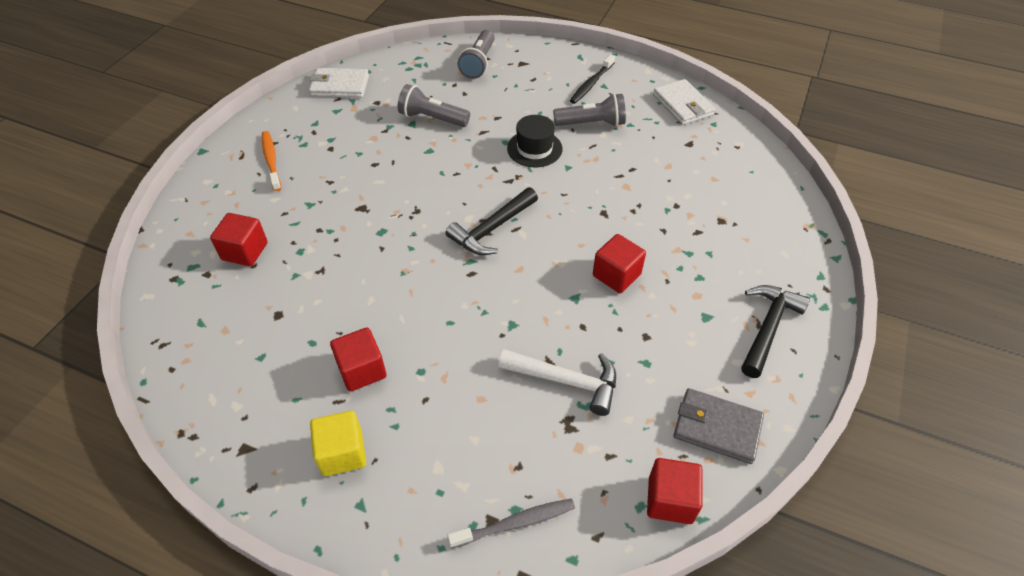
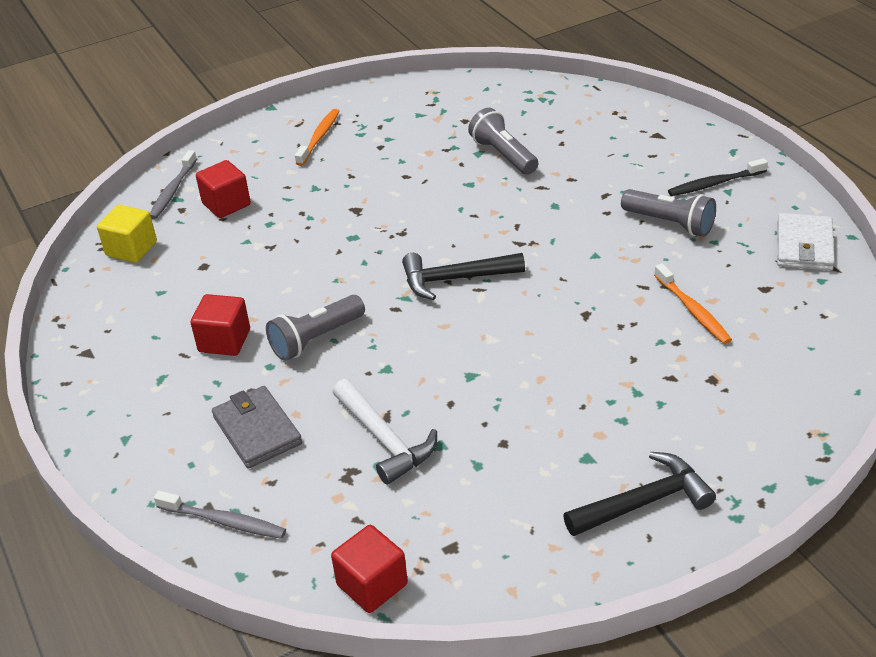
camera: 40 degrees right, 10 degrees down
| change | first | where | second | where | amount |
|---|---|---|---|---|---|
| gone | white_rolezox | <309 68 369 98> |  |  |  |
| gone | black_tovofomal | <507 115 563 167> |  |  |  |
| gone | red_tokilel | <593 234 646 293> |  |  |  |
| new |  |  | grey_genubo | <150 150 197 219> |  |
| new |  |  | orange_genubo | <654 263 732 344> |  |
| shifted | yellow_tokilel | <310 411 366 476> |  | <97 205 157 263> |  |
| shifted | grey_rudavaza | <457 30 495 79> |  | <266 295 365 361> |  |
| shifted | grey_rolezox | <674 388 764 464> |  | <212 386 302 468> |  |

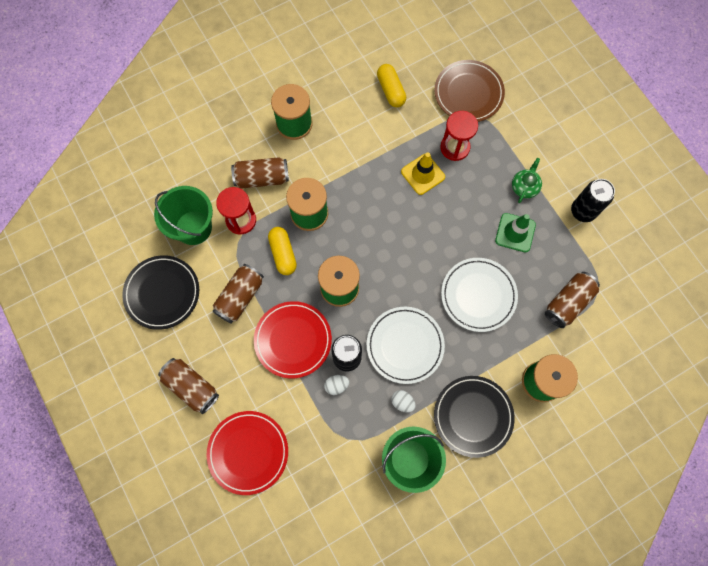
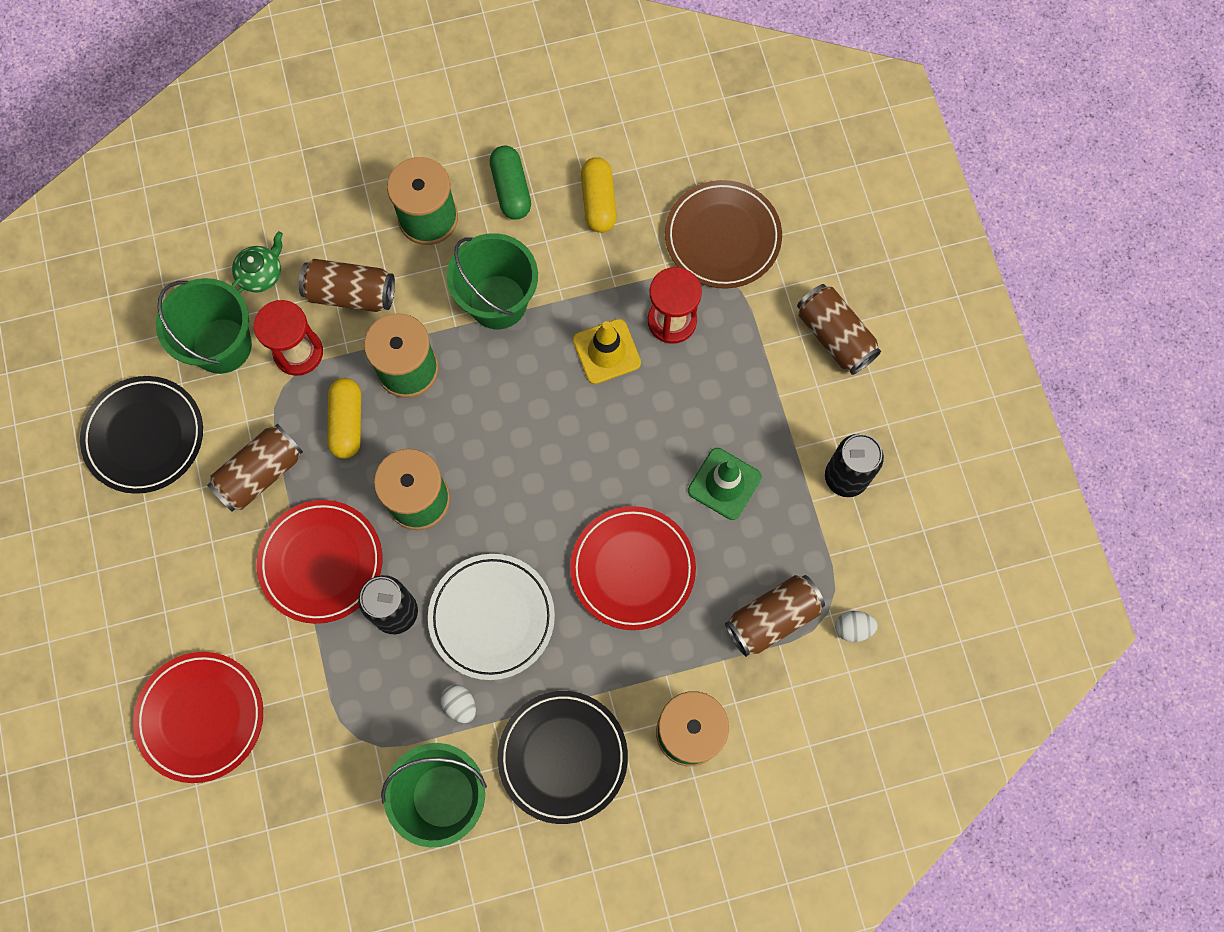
camera: 15 degrees right, 0 degrees up
| change | first | where | second | where | amount |
|---|---|---|---|---|---|
| new |  |  | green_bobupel | <447 233 538 329> |  |
| new |  |  | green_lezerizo | <490 146 531 220> |  |
| shifted | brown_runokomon | <158 358 219 414> |  | <797 284 881 375> |  |
| shifted | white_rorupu | <324 375 350 395> |  | <836 611 878 642> |  |
| shifted | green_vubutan | <512 158 542 203> |  | <231 231 283 293> |  |
| repainted | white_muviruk | <441 258 518 332> | red_muviruk | <570 506 696 630> |  |

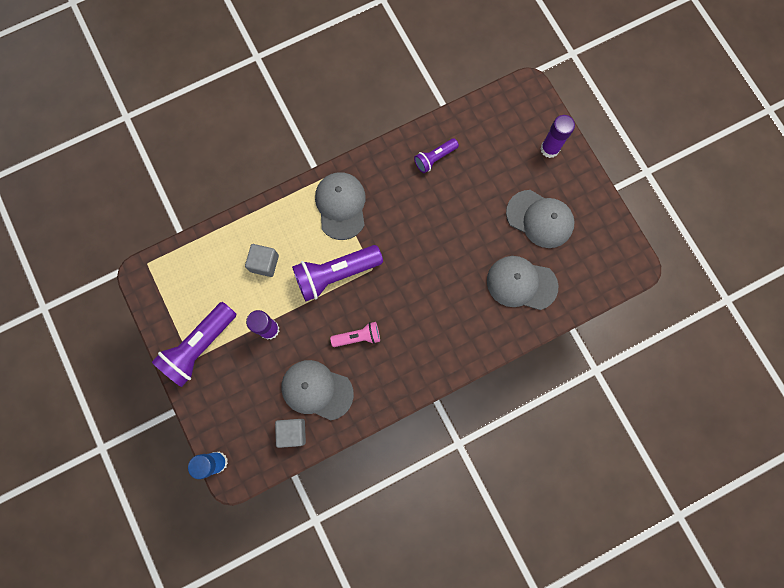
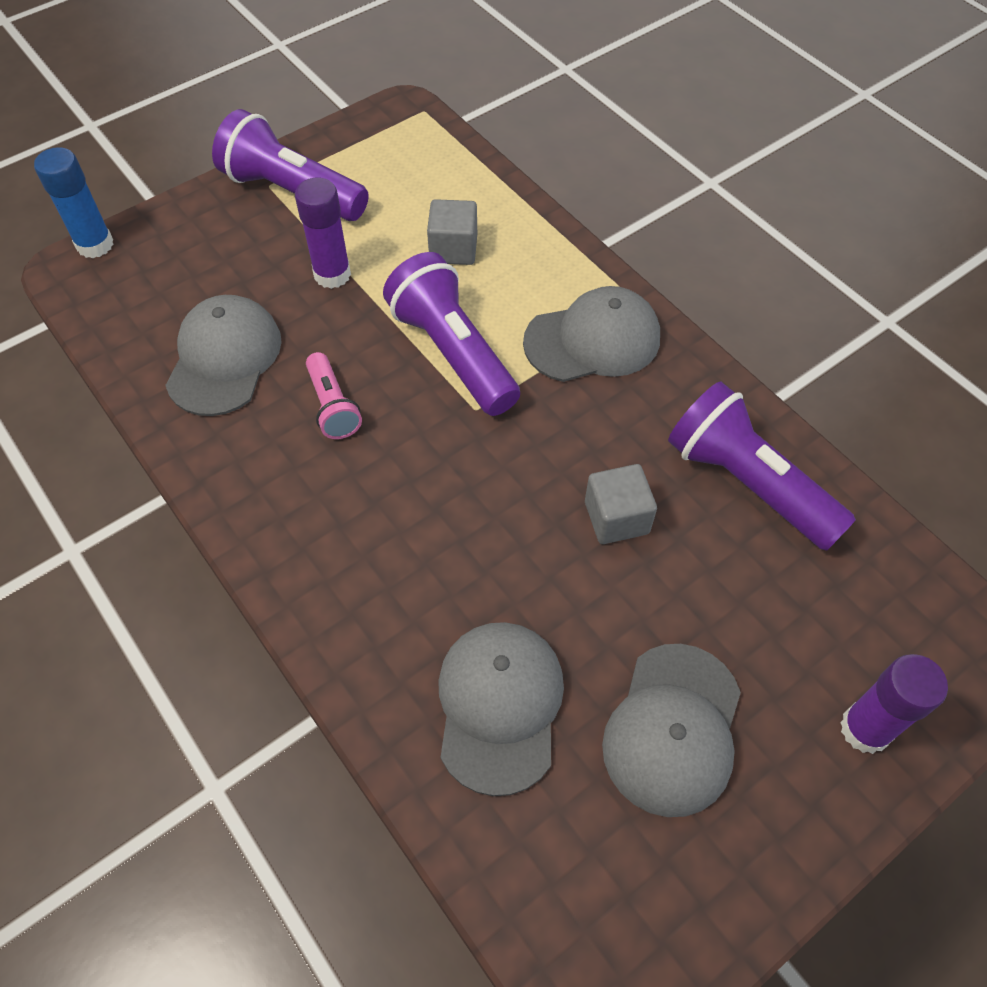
camera: 80 degrees right, 20 degrees down
| change | first | where | second | where | amount |
|---|---|---|---|---|---|
| shifted | grey_tokilel | <275 419 306 448> |  | <585 464 657 544> |  |
| scaled | purple_rudavaza | <414 138 459 173> |  | <668 382 856 551> | x1.83 |

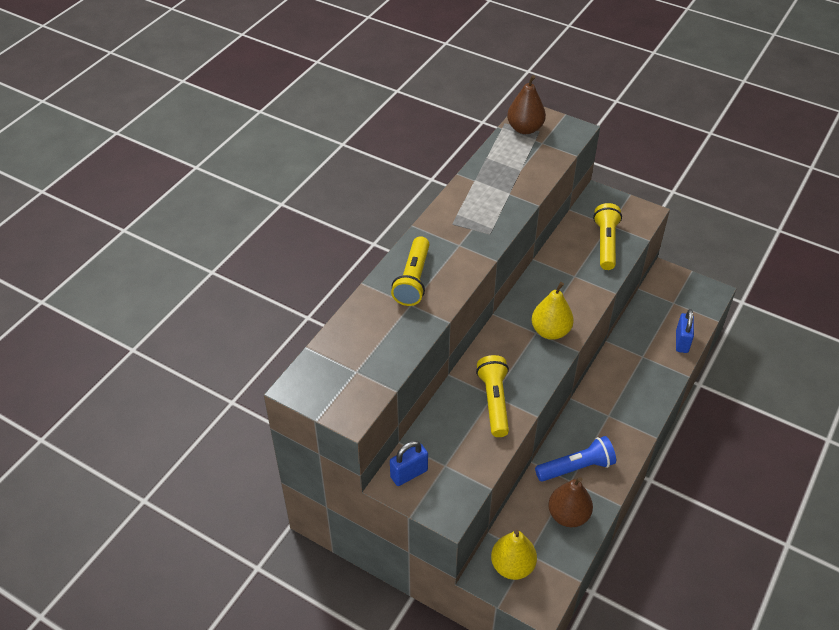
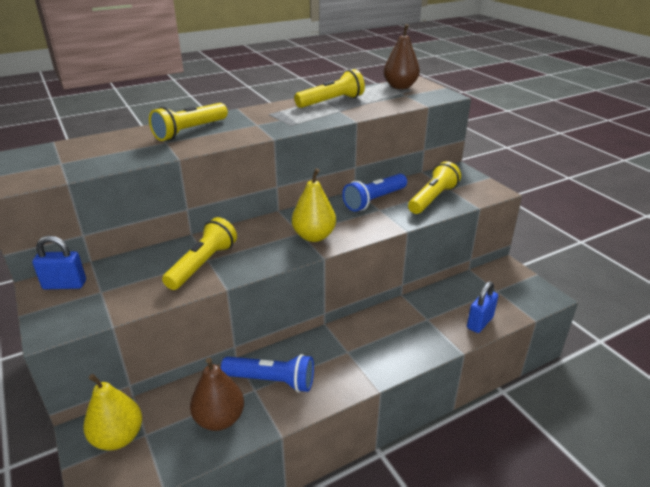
camera: 30 degrees right, 15 degrees down
| change | first | where | second | where | amount |
|---|---|---|---|---|---|
| new |  |  | yellow_rudavaza | <294 69 365 108> |  |
| new |  |  | blue_rudavaza | <342 174 407 212> |  |

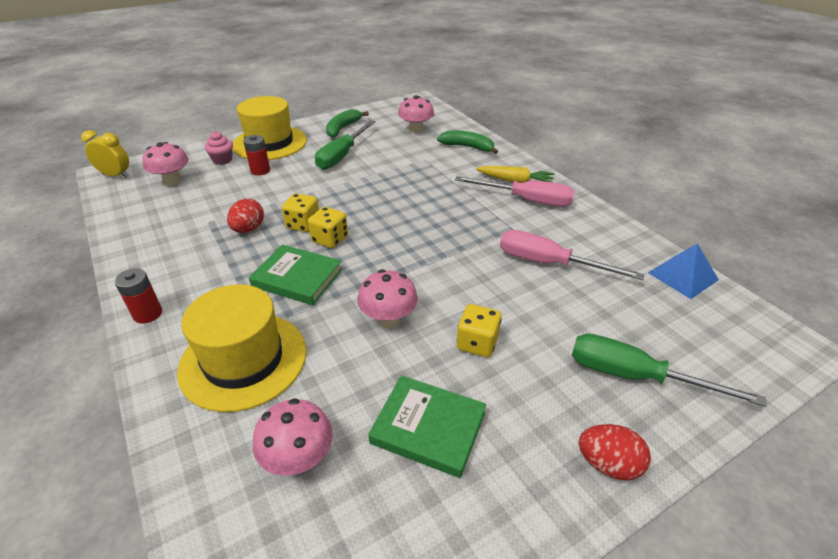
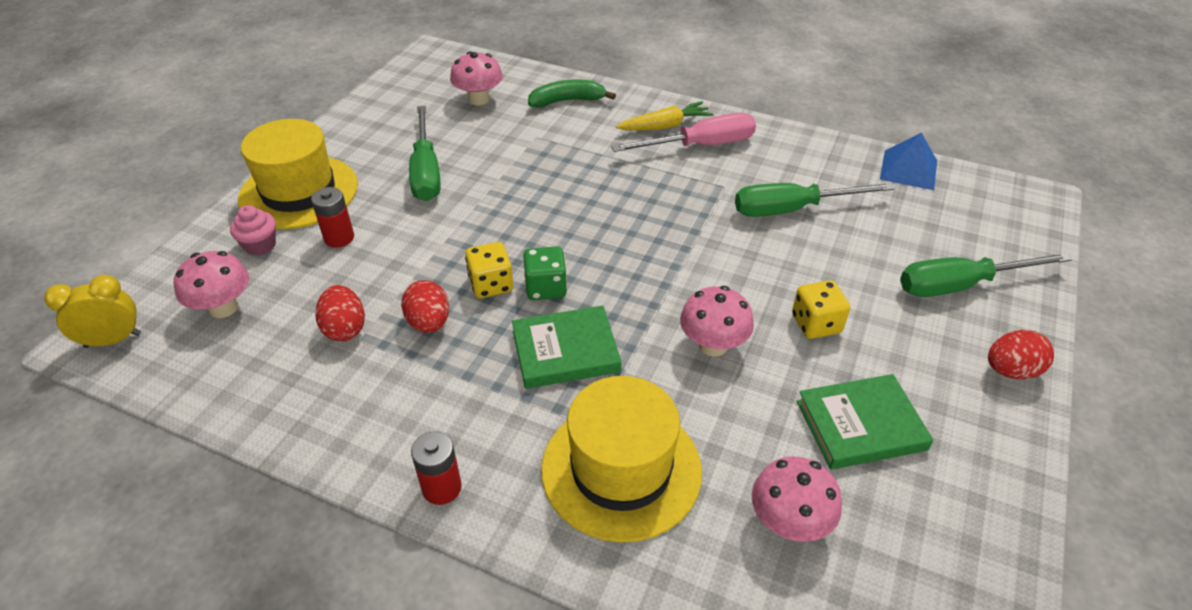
camera: 35 degrees left, 5 degrees up
| change | first | where | second | where | amount |
|---|---|---|---|---|---|
| gone | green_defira | <326 109 369 138> |  |  |  |
| new |  |  | red_rorupu | <315 285 365 342> |  |
| repainted | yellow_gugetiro | <308 207 348 248> | green_gugetiro | <523 246 567 300> |  |
| repainted | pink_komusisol | <500 230 645 280> | green_komusisol | <735 183 895 217> |  |

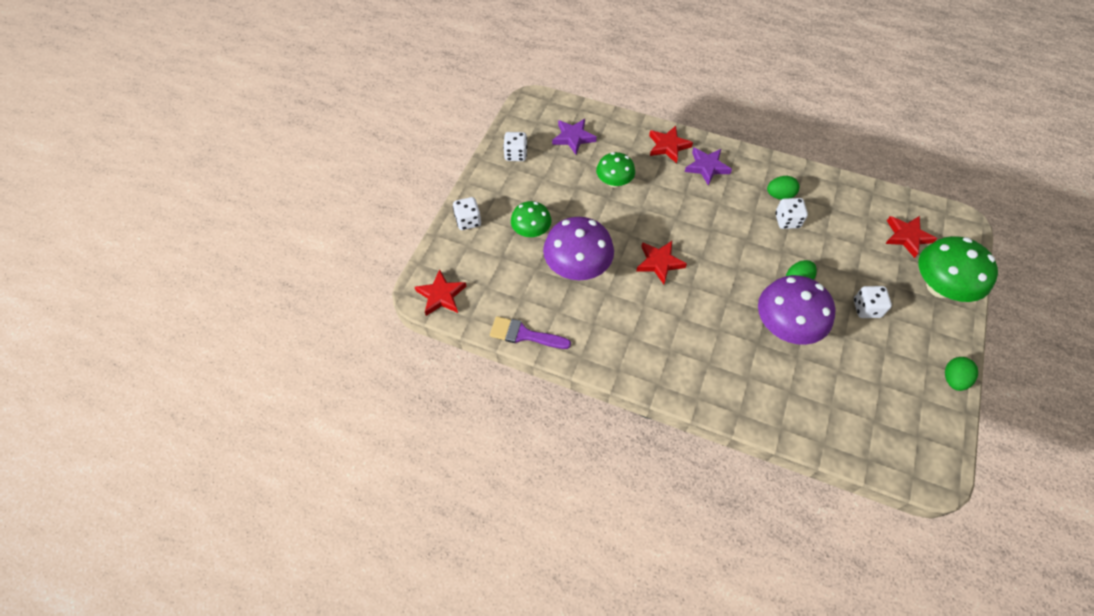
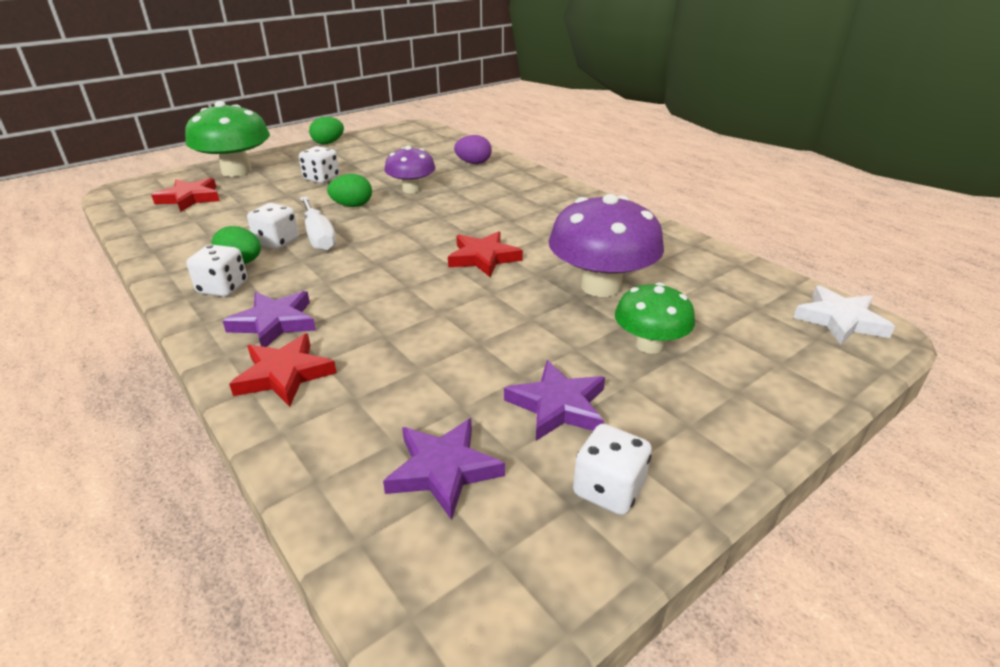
camera: 150 degrees left, 25 degrees down
| change | first | where | second | where | amount |
|---|---|---|---|---|---|
| gone | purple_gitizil | <490 316 571 349> |  |  |  |
| gone | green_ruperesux | <596 152 635 188> |  |  |  |
| new |  |  | white_komusisol | <300 197 336 251> |  |
| new |  |  | purple_rorupu | <454 135 492 164> |  |
| new |  |  | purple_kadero | <504 360 605 441> |  |
| shifted | white_gugetiro | <453 197 481 230> |  | <187 244 247 297> |  |
| repainted | red_kadero | <415 269 467 316> | white_kadero | <793 286 895 345> |  |
| scaled | purple_ruperesux | <758 275 835 345> |  | <384 146 436 193> | x0.61 |

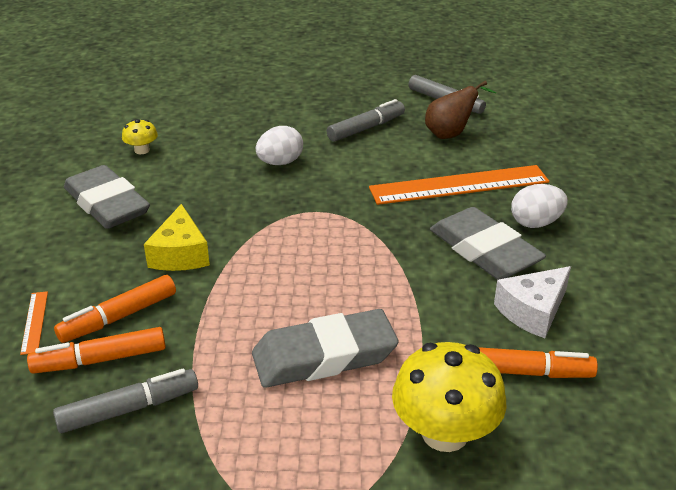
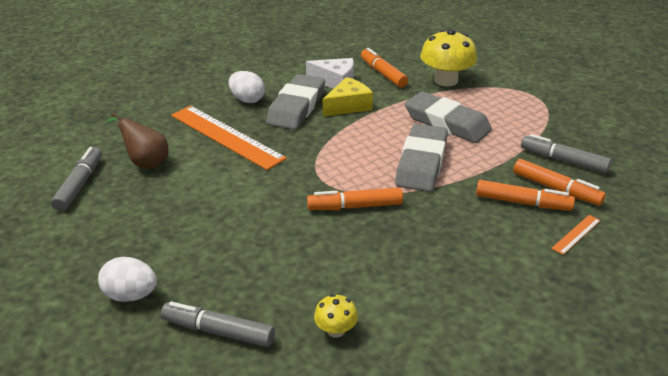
camera: 125 degrees left, 0 degrees up
| change | first | where | second | where | amount |
|---|---|---|---|---|---|
| new |  |  | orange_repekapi | <307 188 403 210> |  |
| shifted | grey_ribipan | <64 165 150 229> |  | <395 124 448 192> |  |
| shifted | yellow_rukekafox | <144 204 210 271> |  | <323 77 373 117> |  |
| shifted | white_rorupu | <256 126 303 165> |  | <98 257 157 302> |  |
| shifted | grey_repekapi | <327 99 405 142> |  | <161 301 275 347> |  |

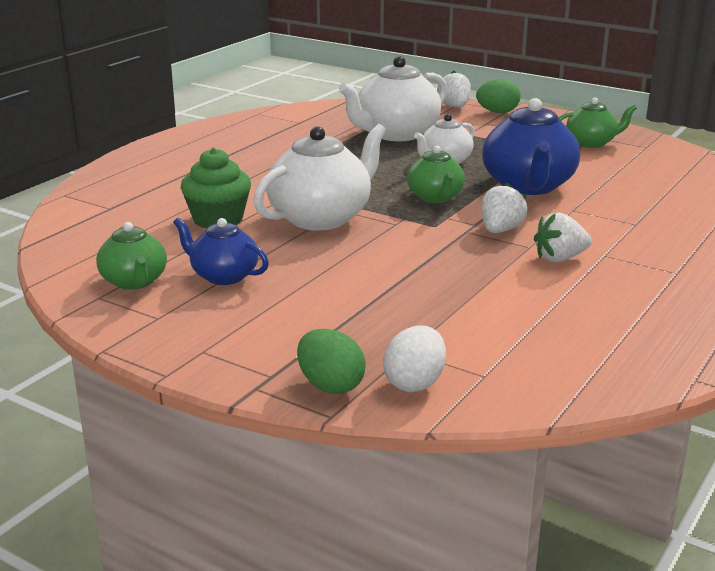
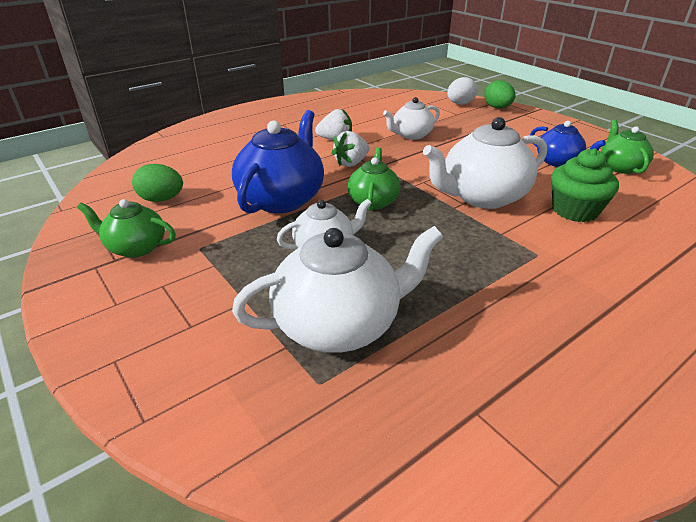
camera: 160 degrees left, 10 degrees up
| change | first | where | second | where | amount |
|---|---|---|---|---|---|
| gone | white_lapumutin | <437 71 471 107> |  |  |  |
| new |  |  | white_vubutan | <383 97 440 140> |  |
| shifted | green_rorupu | <476 79 521 113> |  | <132 164 183 202> |  |

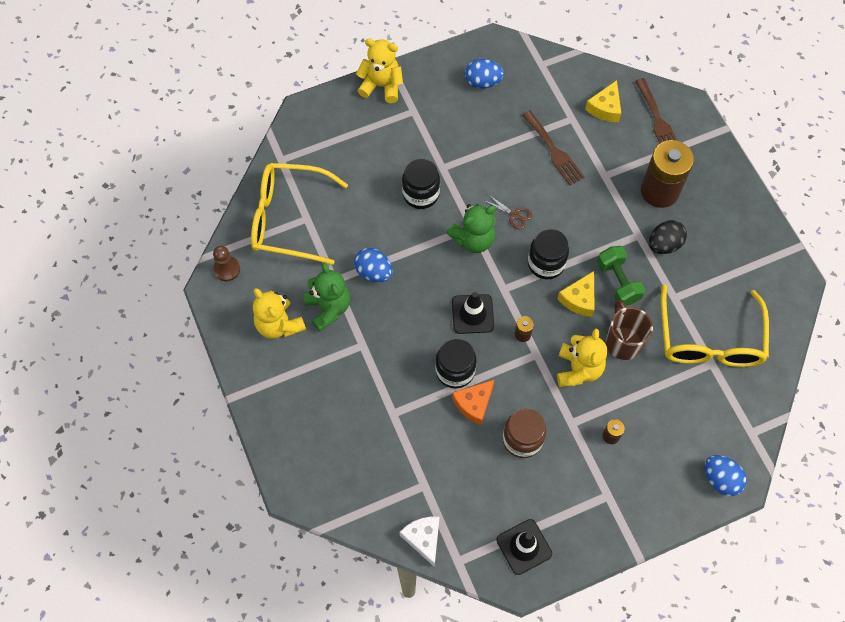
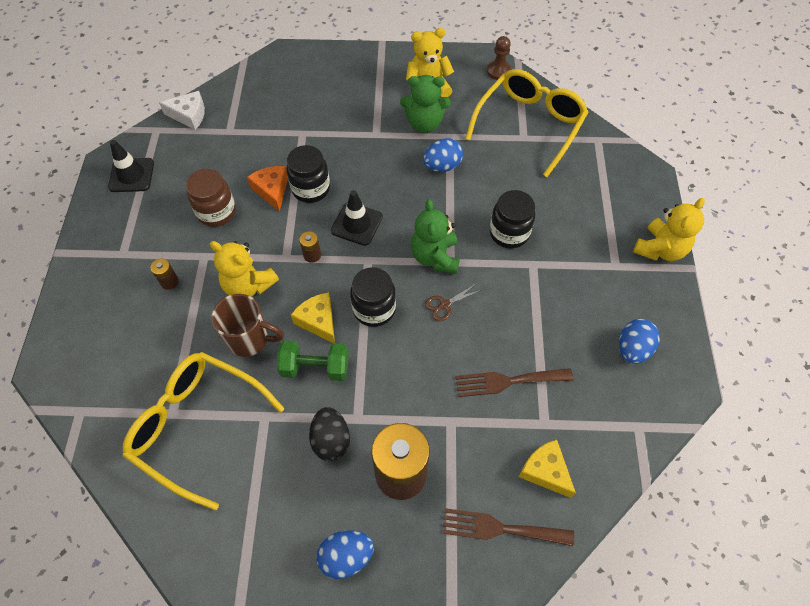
camera: 115 degrees right, 5 degrees down
| change | first | where | second | where | amount |
|---|---|---|---|---|---|
| shifted | blue_rorupu | <704 455 747 496> |  | <316 530 374 579> |  |

